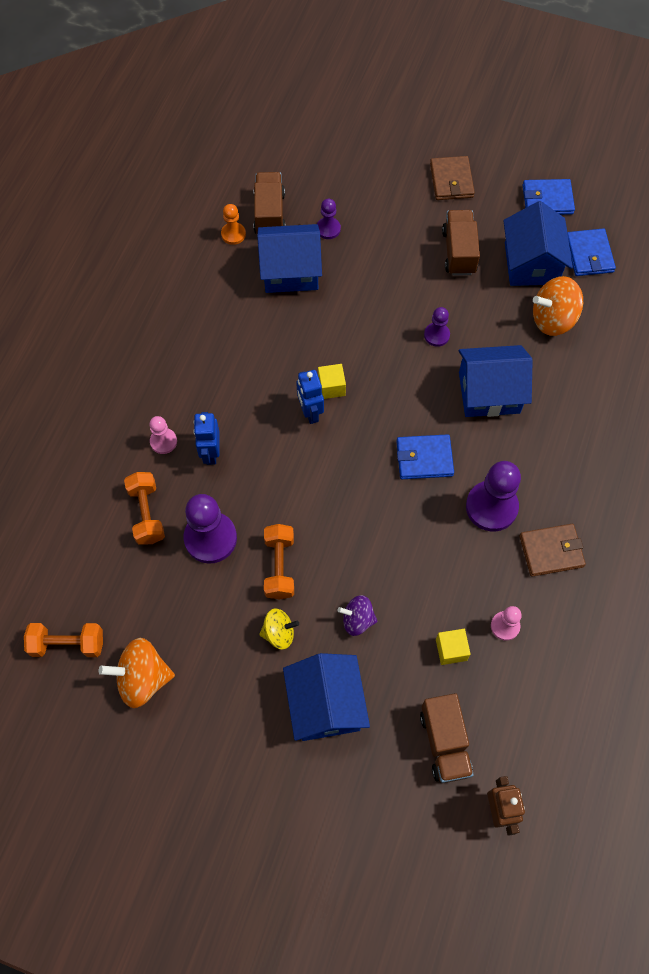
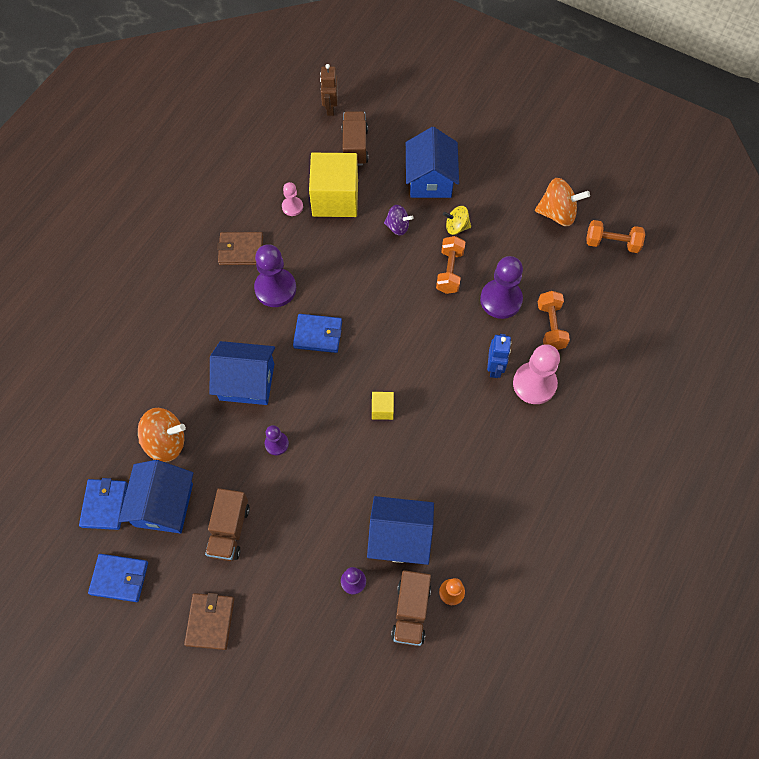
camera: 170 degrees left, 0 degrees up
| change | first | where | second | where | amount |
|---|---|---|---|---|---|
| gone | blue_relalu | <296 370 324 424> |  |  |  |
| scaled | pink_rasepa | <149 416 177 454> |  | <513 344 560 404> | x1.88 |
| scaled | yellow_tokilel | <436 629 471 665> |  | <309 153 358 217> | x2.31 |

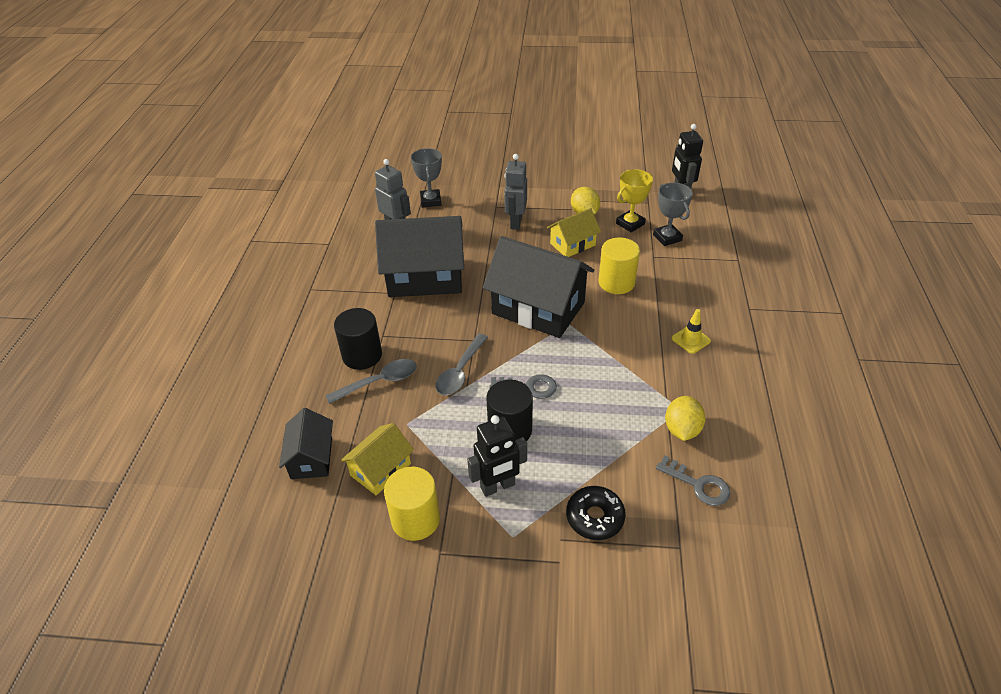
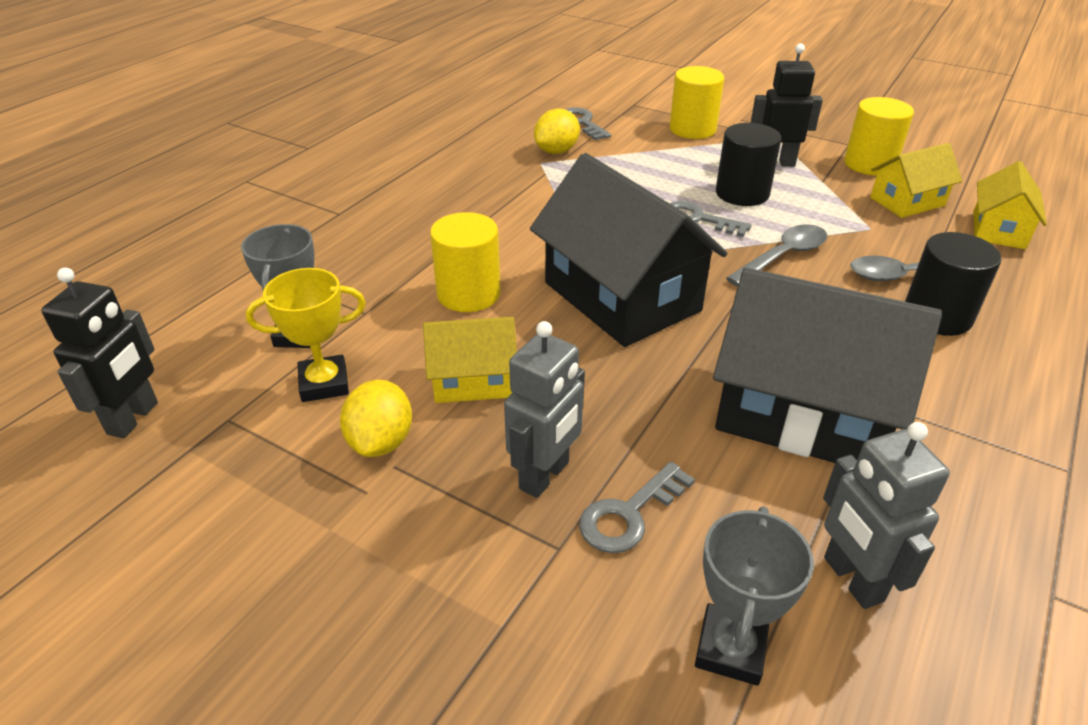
camera: 155 degrees left, 5 degrees down
| change | first | where | second | where | amount |
|---|---|---|---|---|---|
| gone | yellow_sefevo | <671 309 711 354> |  |  |  |
| new |  |  | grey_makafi | <579 462 695 553> |  |
| swapped | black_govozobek | <566 486 626 540> | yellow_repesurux | <670 66 724 139> |  |
| repainted | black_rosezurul | <279 408 333 479> | yellow_rosezurul | <973 161 1047 249> |  |

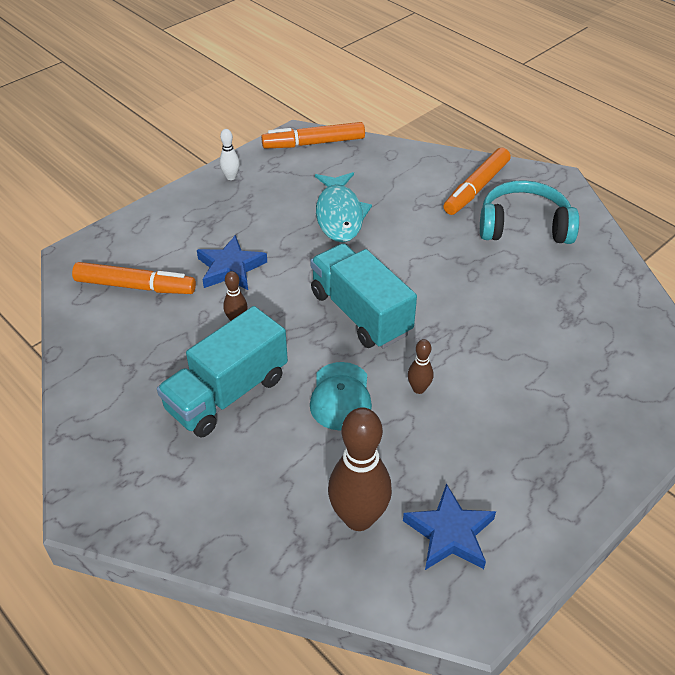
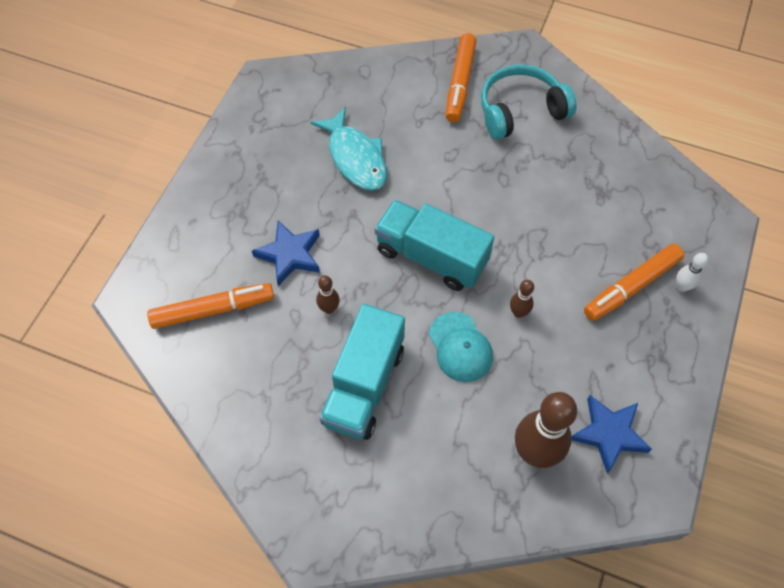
camera: 25 degrees left, 15 degrees up
| change | first | where | second | where | amount |
|---|---|---|---|---|---|
| shifted | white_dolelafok | <219 129 240 180> |  | <676 253 708 292> |  |
| shifted | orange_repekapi | <261 122 365 149> |  | <584 244 684 321> |  |

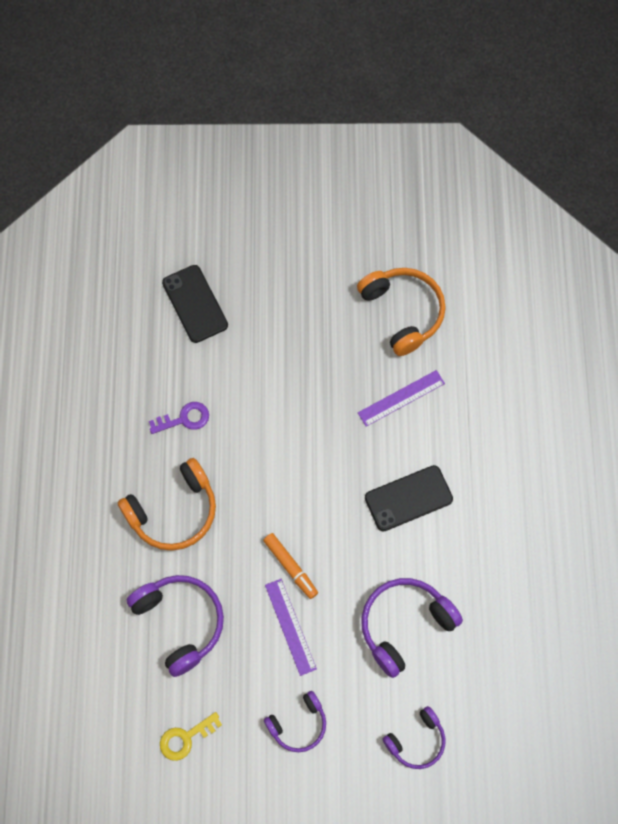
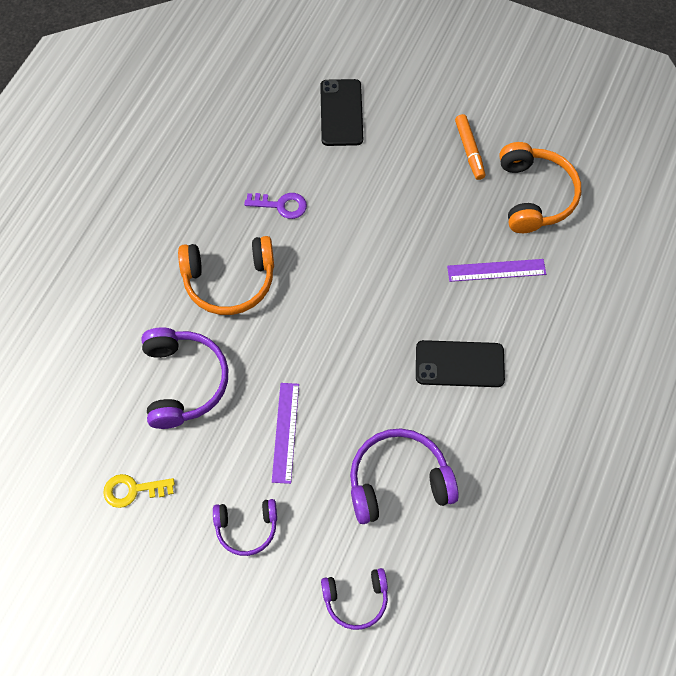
camera: 25 degrees right, 5 degrees down
| change | first | where | second | where | amount |
|---|---|---|---|---|---|
| shifted | orange_repekapi | <263 533 318 599> |  | <455 114 485 180> |  |

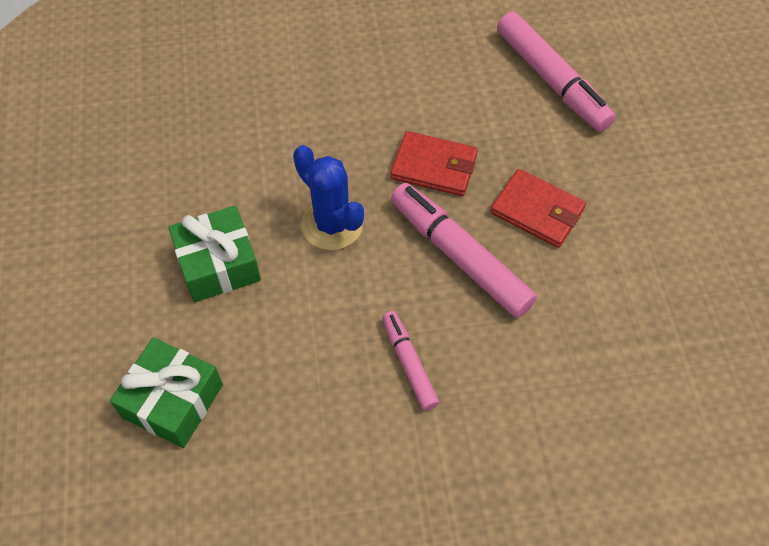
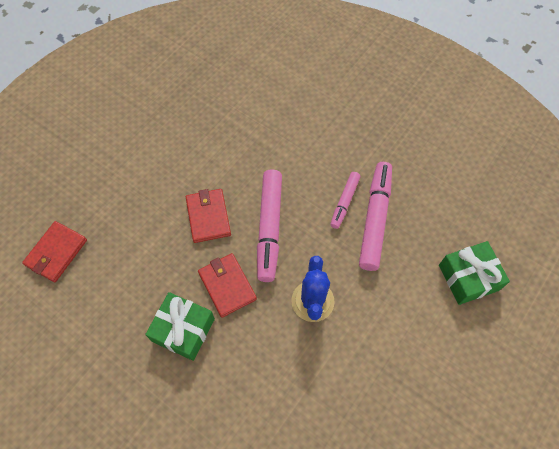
camera: 135 degrees left, 5 degrees up
| change | first | where | second | where | amount |
|---|---|---|---|---|---|
| new |  |  | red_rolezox | <22 221 87 282> |  |
| shifted | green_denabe | <169 206 261 302> |  | <145 292 215 361> |  |
| shifted | pink_repekapi | <497 11 616 132> |  | <359 162 392 271> |  |

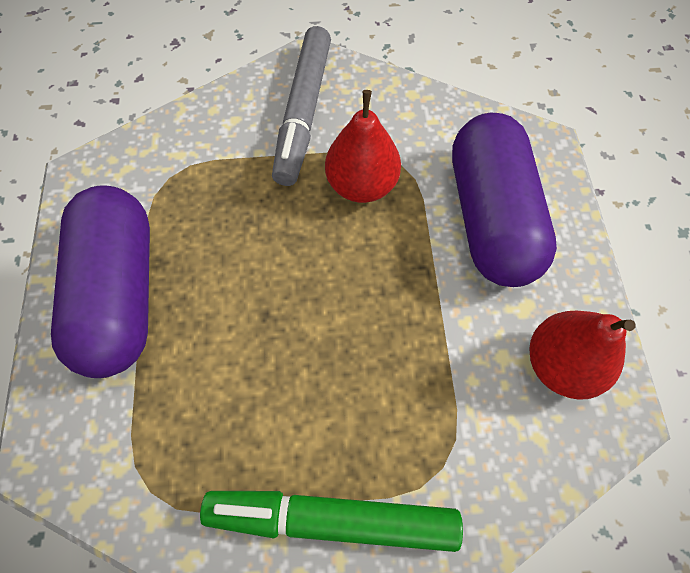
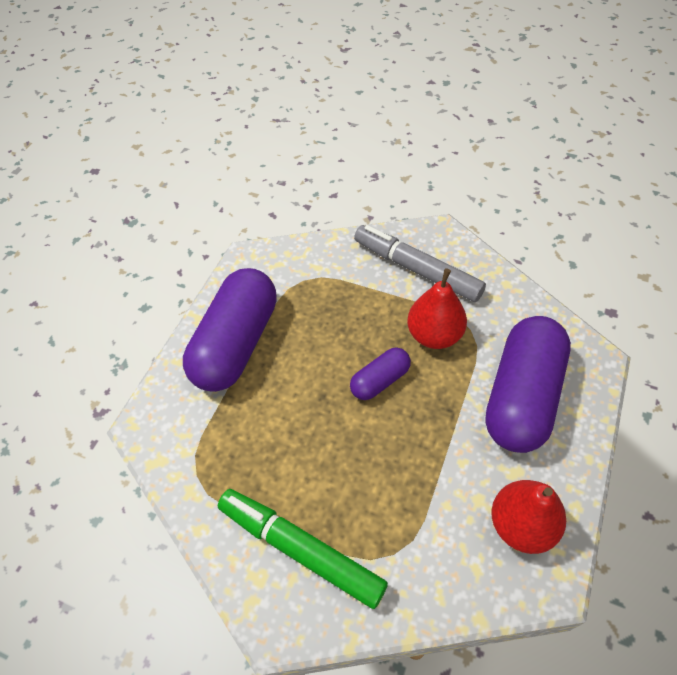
camera: 30 degrees right, 10 degrees down
| change | first | where | second | where | amount |
|---|---|---|---|---|---|
| new |  |  | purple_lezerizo | <350 348 411 400> |  |
| rotated | grey_repekapi | <272 26 331 186> |  | <354 225 486 302> | 90 degrees clockwise |

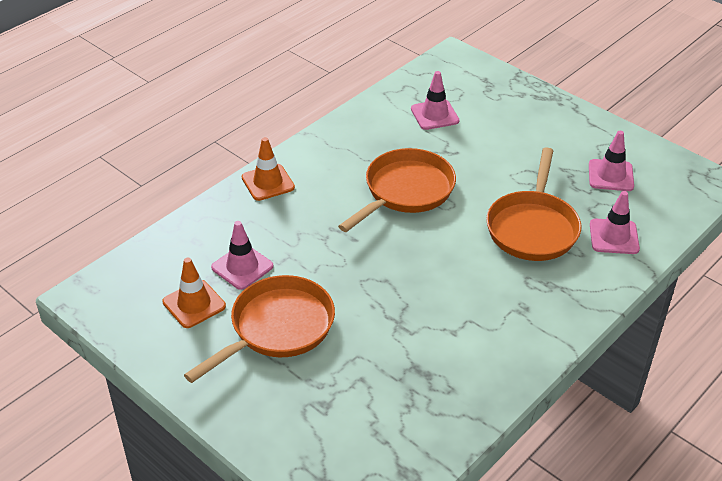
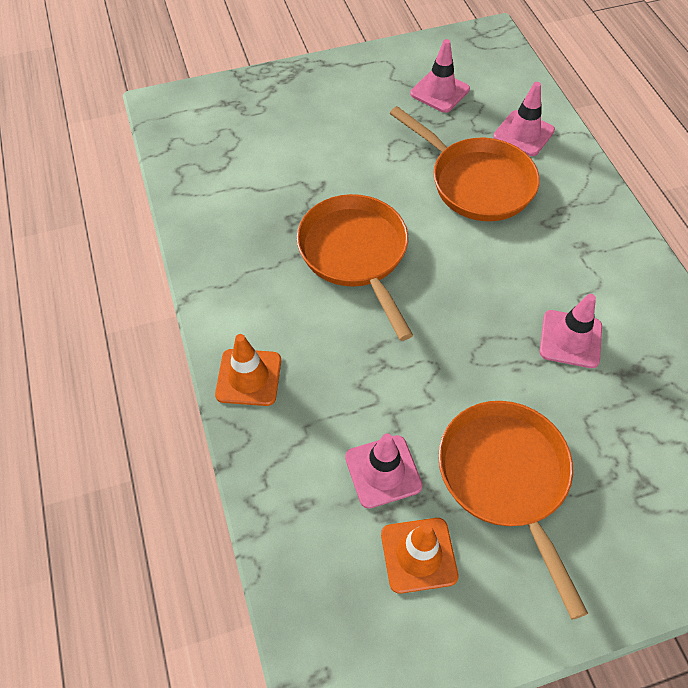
camera: 60 degrees left, 15 degrees up
| change | first | where | second | where | amount |
|---|---|---|---|---|---|
| shifted | pink_sefevo | <411 71 459 130> |  | <540 294 602 368> |  |

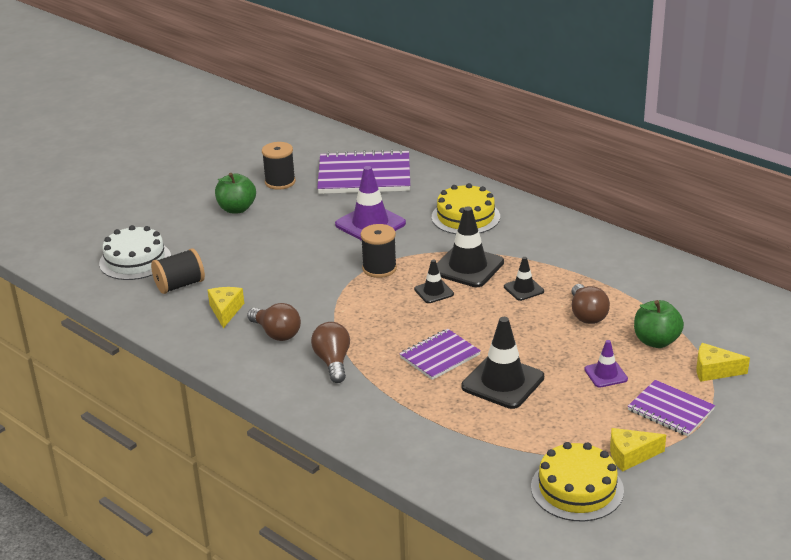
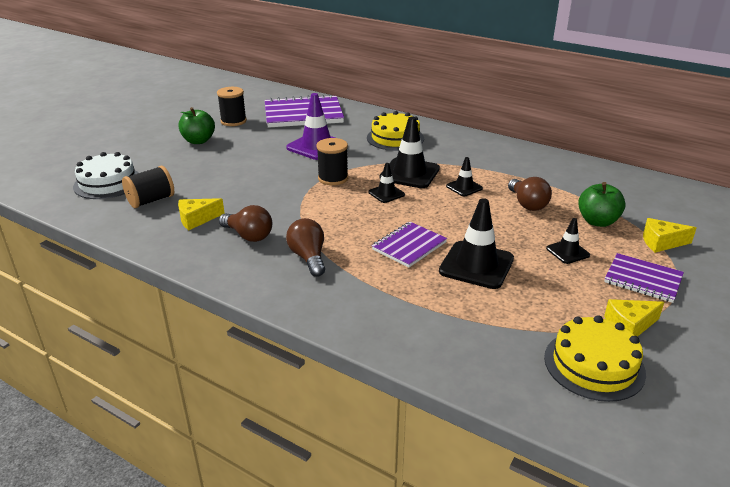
camera: 10 degrees left, 0 degrees up
| change | first | where | second | where | amount |
|---|---|---|---|---|---|
| repainted | purple_sefevo | <584 340 628 388> | black_sefevo | <546 218 590 264> |  |
| rotated | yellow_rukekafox | <208 287 244 328> |  | <178 198 225 230> | 105 degrees counterclockwise |

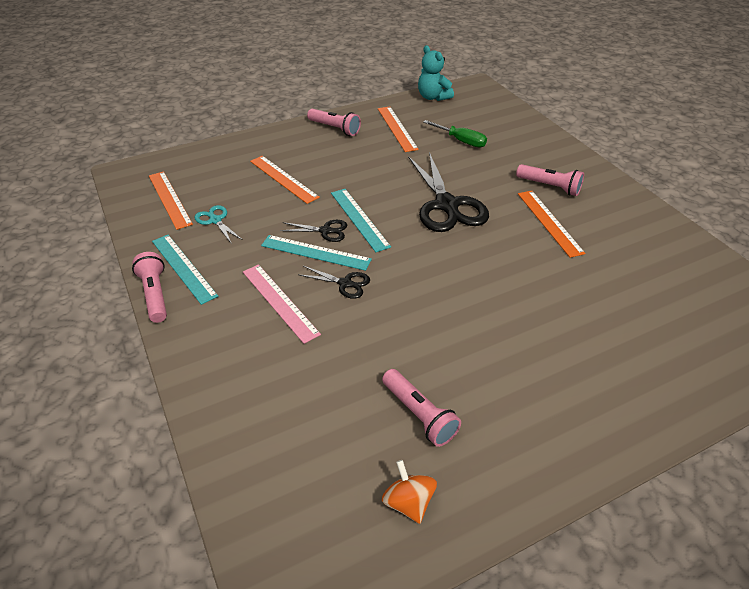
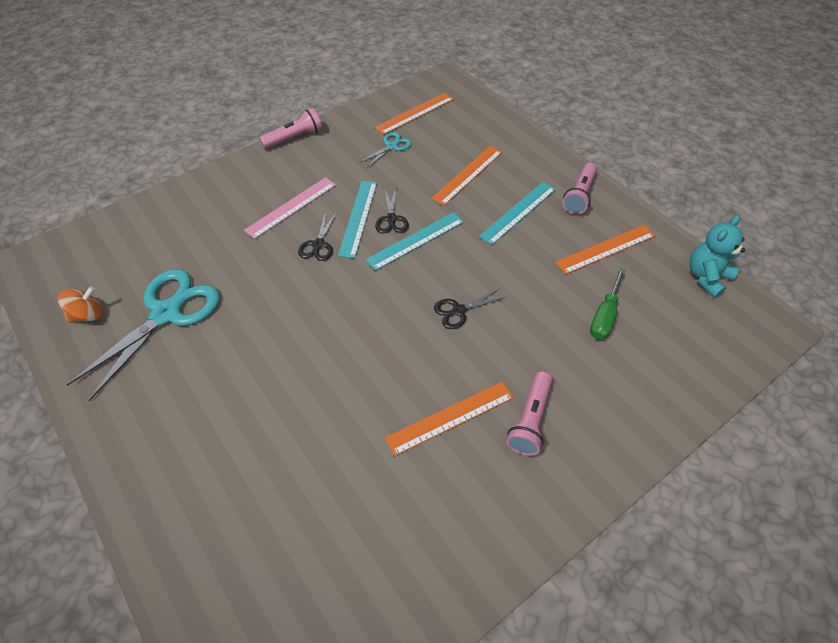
camera: 80 degrees right, 10 degrees up
| change | first | where | second | where | amount |
|---|---|---|---|---|---|
| shifted | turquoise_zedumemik | <152 235 218 305> |  | <479 182 556 245> |  |
| swapped | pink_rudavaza | <382 369 461 447> | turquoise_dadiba | <67 269 220 401> |  |
| scaled | black_dadiba | <408 152 489 232> |  | <434 289 506 329> | x0.47 |

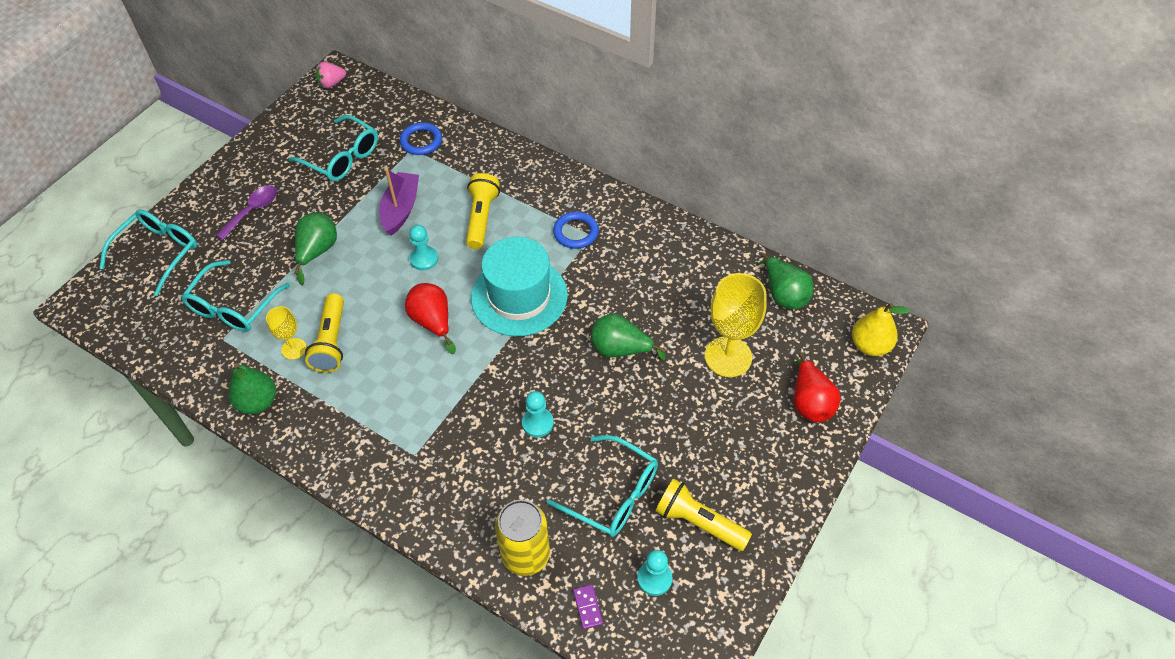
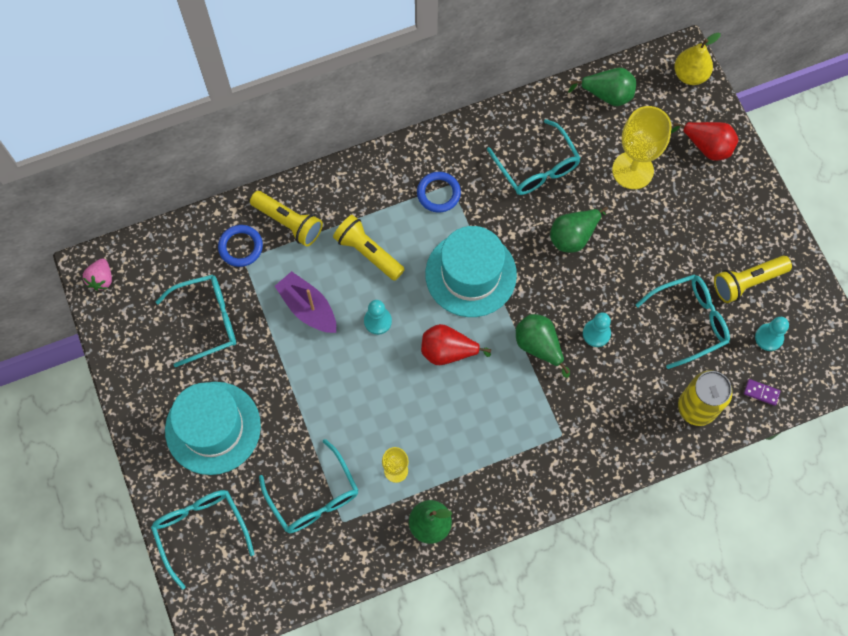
camera: 55 degrees left, 15 degrees up
| change | first | where | second | where | amount |
|---|---|---|---|---|---|
| new |  |  | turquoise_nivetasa | <487 119 581 195> |  |
| shifted | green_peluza | <294 213 337 285> |  | <516 314 570 378> |  |
| shifted | yellow_rudavaza | <305 293 344 373> |  | <250 191 323 247> |  |
| swapped | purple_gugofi | <216 185 277 240> | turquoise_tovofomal | <165 382 261 475> |  |

